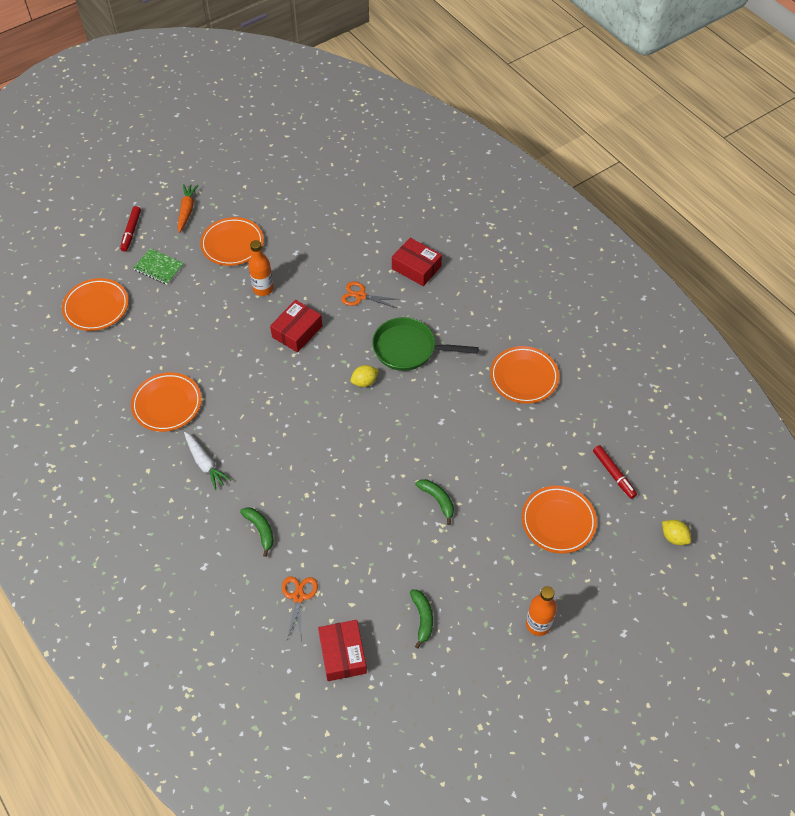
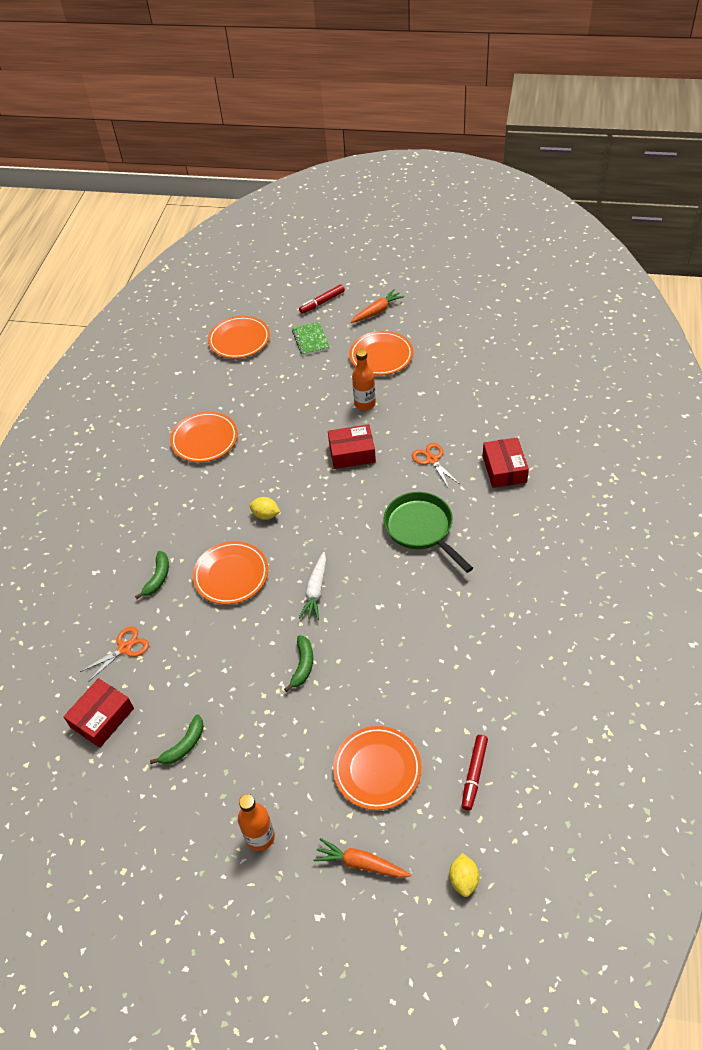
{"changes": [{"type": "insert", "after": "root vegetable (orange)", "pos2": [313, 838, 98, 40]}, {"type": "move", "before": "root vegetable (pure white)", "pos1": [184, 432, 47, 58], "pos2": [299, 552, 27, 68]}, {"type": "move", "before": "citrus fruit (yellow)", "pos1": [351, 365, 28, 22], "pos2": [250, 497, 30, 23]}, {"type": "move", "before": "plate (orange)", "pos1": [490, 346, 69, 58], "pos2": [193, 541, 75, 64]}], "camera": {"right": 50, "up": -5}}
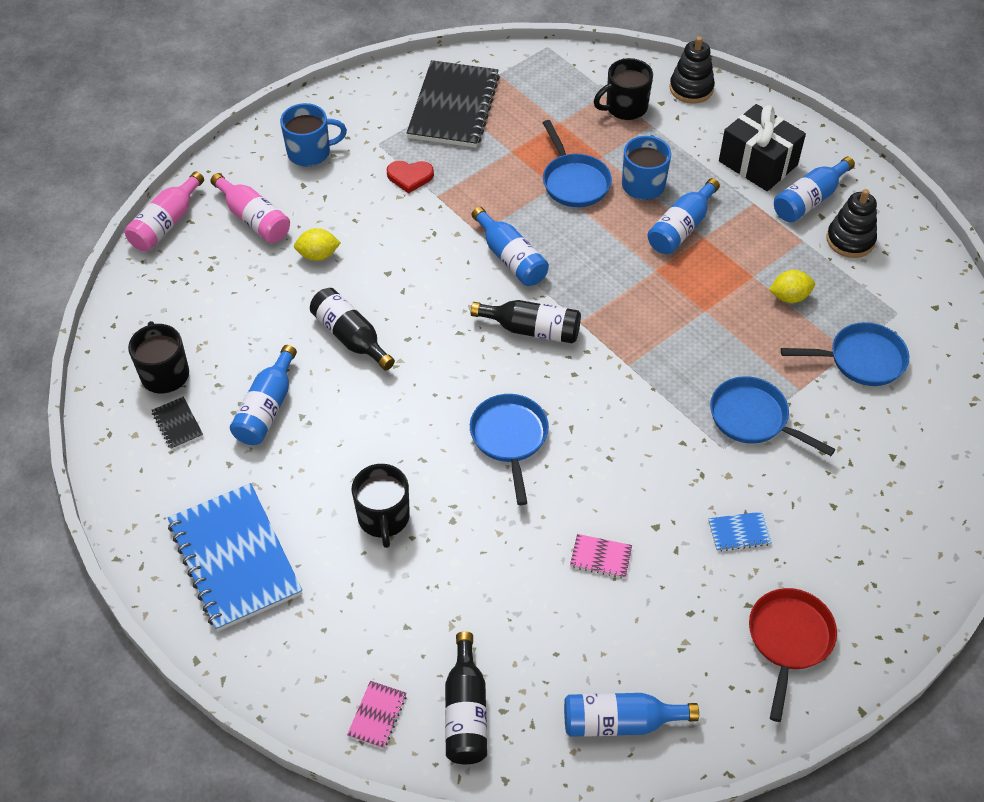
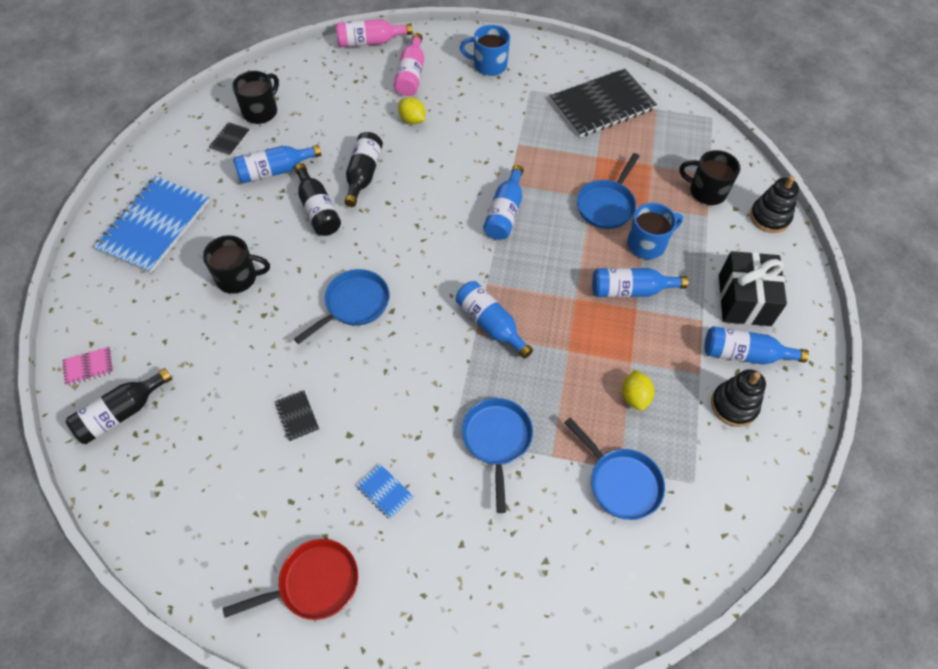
{"changes": [{"type": "delete", "before": "heart shape (red)", "pos1": [387, 161, 47, 33]}, {"type": "move", "before": "drink bottle (jet-black)", "pos1": [470, 300, 111, 43], "pos2": [294, 163, 47, 73]}, {"type": "move", "before": "drink bottle (cobalt)", "pos1": [564, 693, 135, 44], "pos2": [456, 281, 77, 78]}, {"type": "recolor", "before": "notepad (pink)", "after": "notepad (jet-black)", "pos1": [570, 534, 62, 44], "pos2": [275, 390, 44, 52]}, {"type": "rotate", "before": "mug (cobalt)", "pos1": [280, 103, 67, 63], "pos2": [460, 25, 50, 51], "turn": 150}, {"type": "rotate", "before": "mug (jet-black)", "pos1": [352, 464, 58, 84], "pos2": [203, 235, 67, 59], "turn": -135}, {"type": "rotate", "before": "citrus fruit (yellow)", "pos1": [769, 270, 46, 33], "pos2": [622, 370, 32, 41], "turn": 45}], "camera": {"right": 50, "up": 5}}
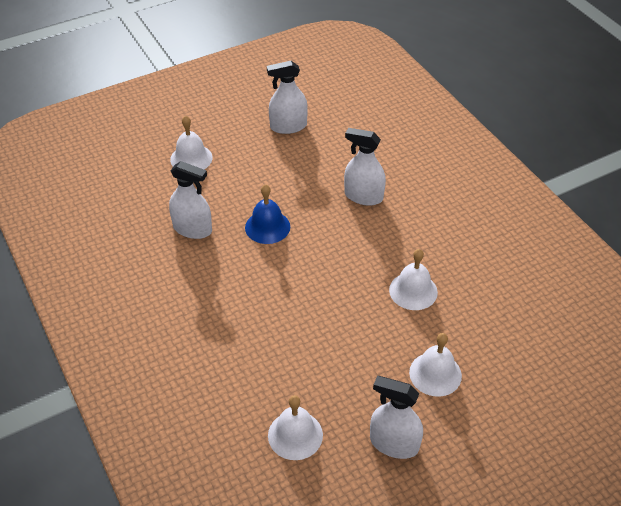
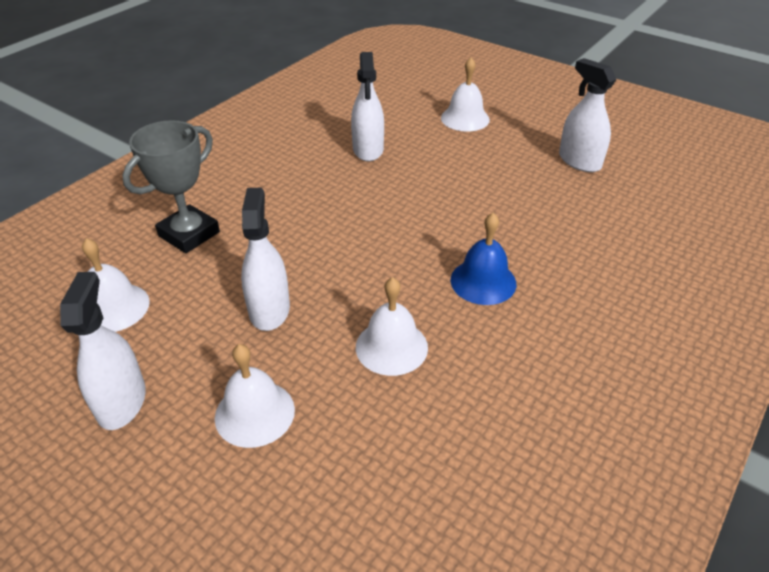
{"changes": [{"type": "insert", "after": "trophy (gray)", "pos2": [122, 120, 98, 133]}, {"type": "move", "before": "hand bell (cobalt)", "pos1": [245, 184, 45, 60], "pos2": [450, 213, 67, 92]}, {"type": "move", "before": "spray bottle (pure white)", "pos1": [344, 128, 42, 77], "pos2": [241, 188, 49, 143]}], "camera": {"right": 65, "up": -5}}
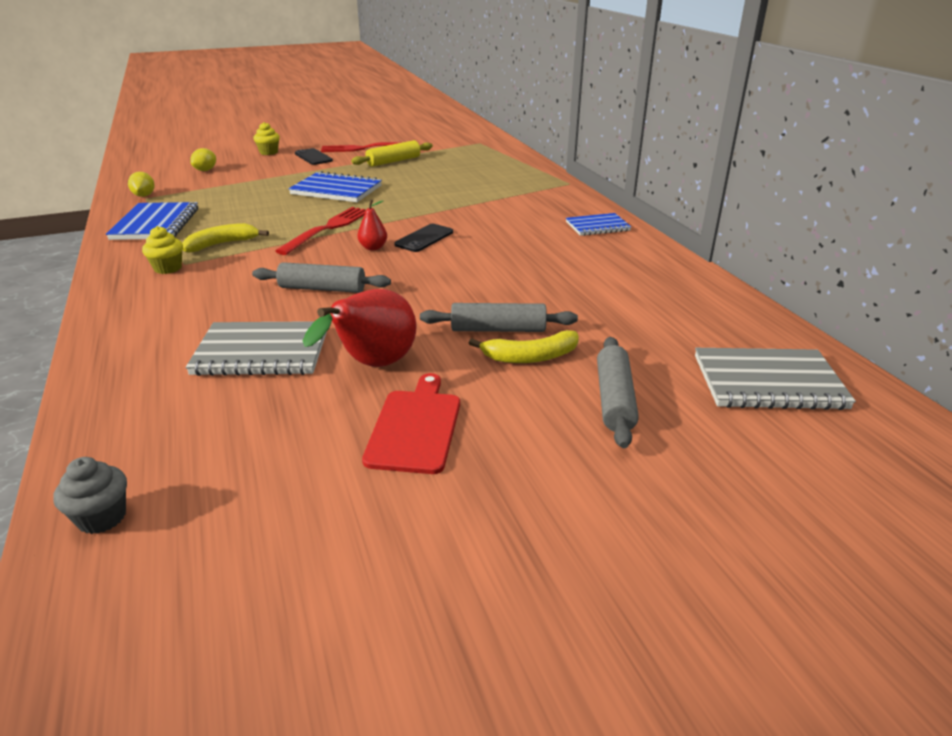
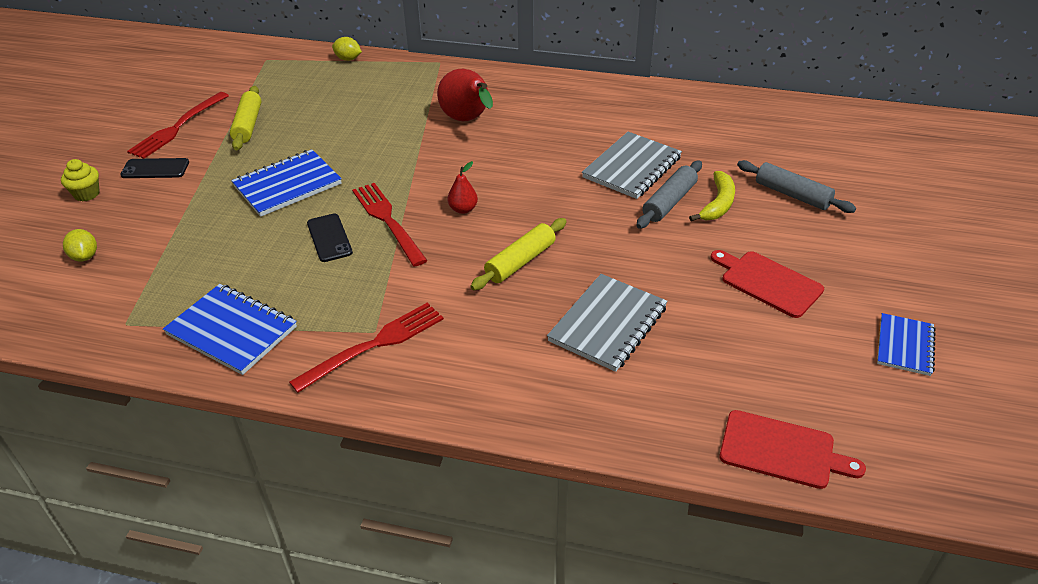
{"changes": [{"type": "delete", "before": "banana (yellow)", "pos1": [182, 223, 87, 30]}, {"type": "move", "before": "citrus fruit (yellow)", "pos1": [128, 172, 27, 25], "pos2": [332, 37, 30, 24]}, {"type": "move", "before": "toy pear (red)", "pos1": [303, 289, 113, 78], "pos2": [437, 69, 56, 52]}, {"type": "move", "before": "phone (jet-black)", "pos1": [394, 224, 59, 28], "pos2": [307, 214, 46, 48]}, {"type": "move", "before": "notepad (cobalt)", "pos1": [566, 213, 65, 23], "pos2": [877, 313, 59, 63]}, {"type": "move", "before": "notepad (gray)", "pos1": [695, 348, 161, 62], "pos2": [582, 132, 100, 67]}, {"type": "replace", "before": "fairy cake (gray)", "after": "bread board (red)", "pos1": [53, 457, 74, 77], "pos2": [720, 410, 146, 79]}, {"type": "replace", "before": "fairy cake (yellow)", "after": "dinner fork (red)", "pos1": [142, 226, 41, 48], "pos2": [289, 303, 155, 90]}, {"type": "recolor", "before": "rolling pin (gray)", "after": "rolling pin (yellow)", "pos1": [252, 262, 139, 31], "pos2": [470, 218, 97, 72]}], "camera": {"right": -55, "up": 10}}
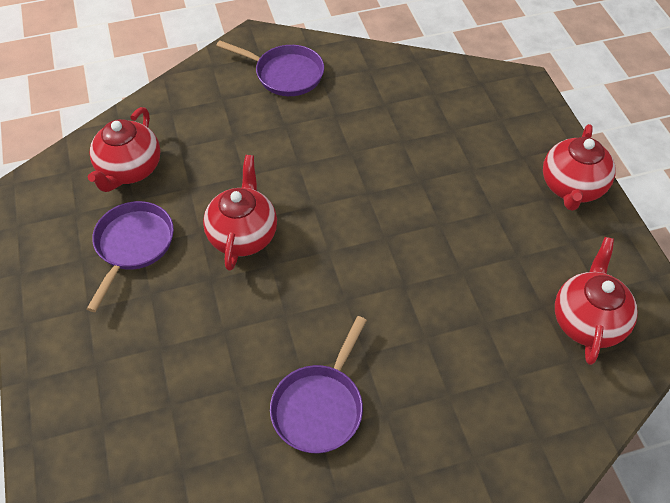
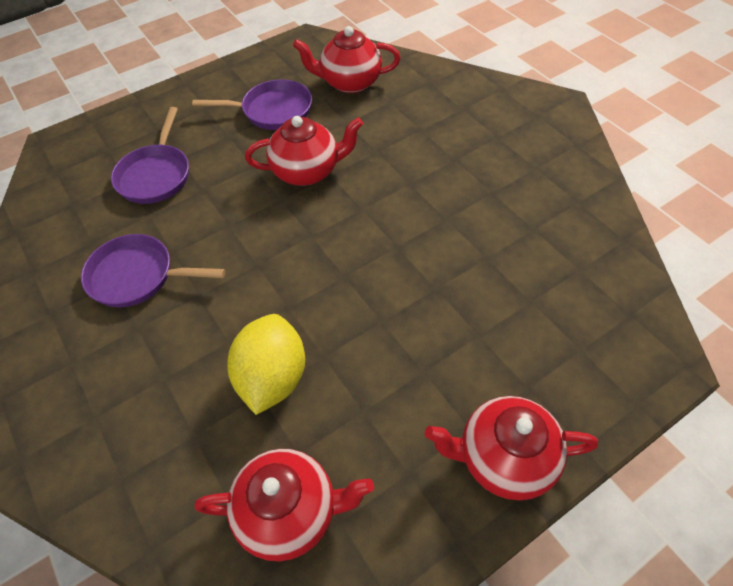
{"changes": [{"type": "insert", "after": "citrus fruit (yellow)", "pos2": [227, 314, 78, 101]}, {"type": "move", "before": "frying pan (purple)", "pos1": [216, 41, 108, 55], "pos2": [111, 107, 78, 97]}], "camera": {"right": 75, "up": 0}}
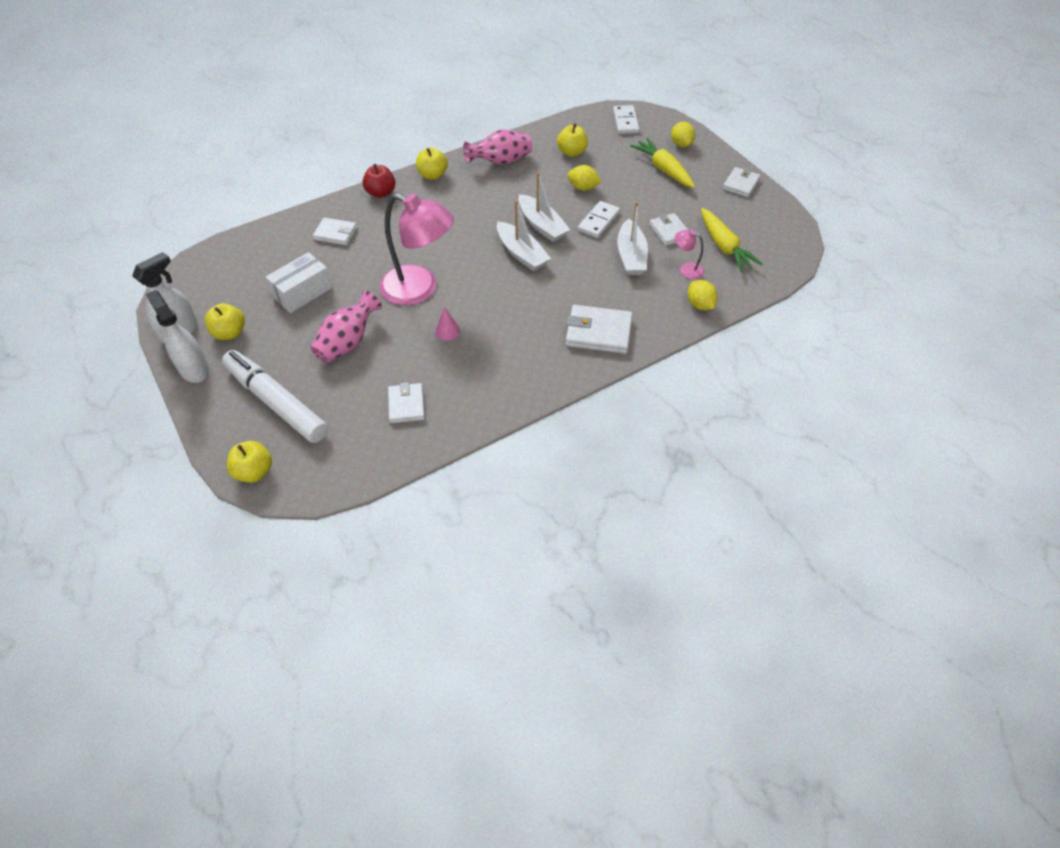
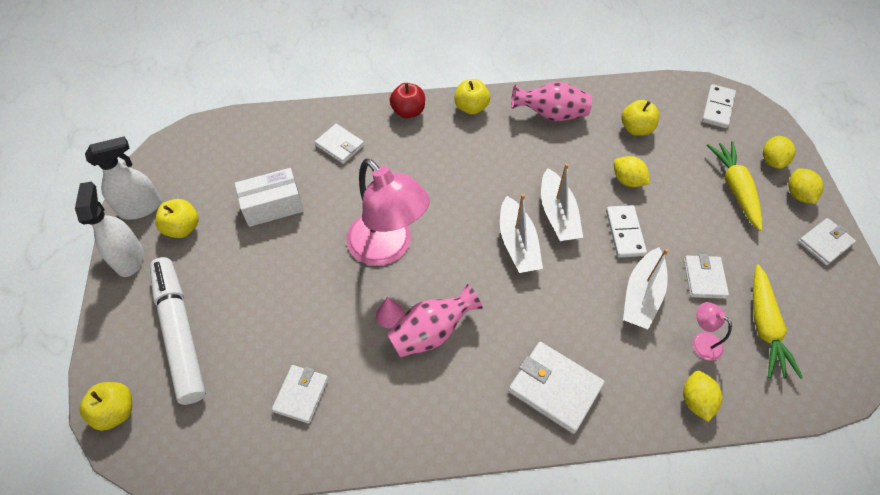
{"changes": [{"type": "insert", "after": "citrus fruit (yellow)", "pos2": [788, 168, 35, 36]}, {"type": "move", "before": "vase (pink)", "pos1": [311, 290, 71, 73], "pos2": [387, 284, 96, 73]}, {"type": "rotate", "before": "domino tile (pure white)", "pos1": [578, 201, 42, 37], "pos2": [606, 205, 41, 53], "turn": -60}], "camera": {"right": 25, "up": 5}}
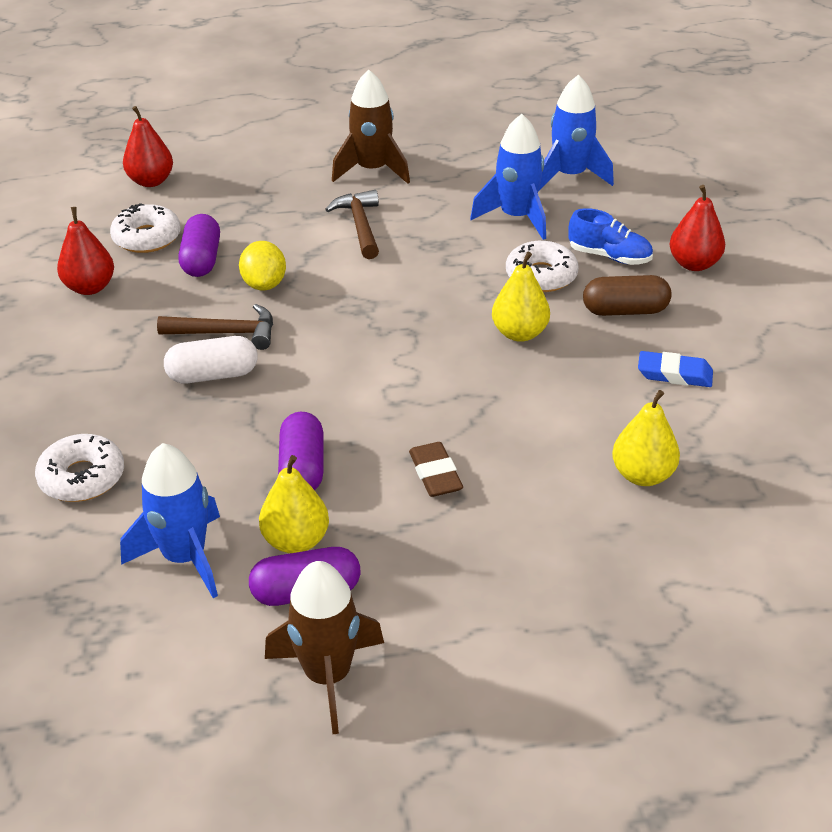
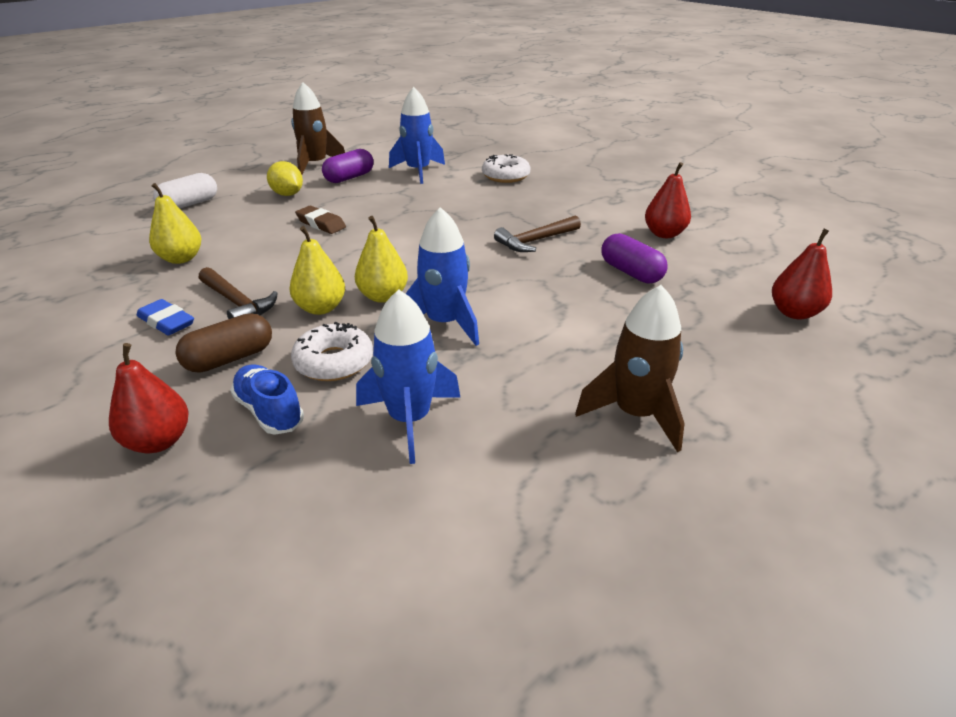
{"changes": [{"type": "delete", "before": "glazed donut (pure white)", "pos1": [110, 203, 71, 50]}, {"type": "delete", "before": "capsule (purple)", "pos1": [278, 412, 46, 78]}, {"type": "move", "before": "capsule (pure white)", "pos1": [164, 336, 93, 47], "pos2": [153, 173, 64, 36]}, {"type": "move", "before": "citrus fruit (yellow)", "pos1": [239, 241, 47, 50], "pos2": [267, 161, 36, 35]}, {"type": "move", "before": "toy pear (yellow)", "pos1": [259, 455, 70, 98], "pos2": [355, 216, 53, 87]}, {"type": "move", "before": "claw hammer (dark brown)", "pos1": [325, 190, 54, 69], "pos2": [199, 267, 79, 52]}, {"type": "move", "before": "rocket (cobalt)", "pos1": [538, 75, 76, 117], "pos2": [406, 207, 73, 139]}, {"type": "rotate", "before": "lace-up shoe (cobalt)", "pos1": [568, 208, 85, 57], "pos2": [230, 365, 74, 70], "turn": 60}, {"type": "rotate", "before": "pencil eraser (cobalt)", "pos1": [638, 351, 75, 36], "pos2": [137, 299, 57, 36], "turn": 60}], "camera": {"right": 145, "up": -5}}
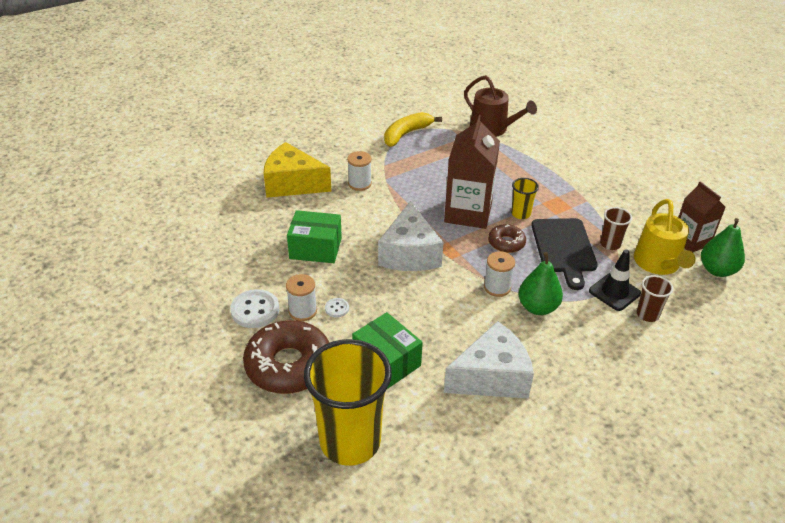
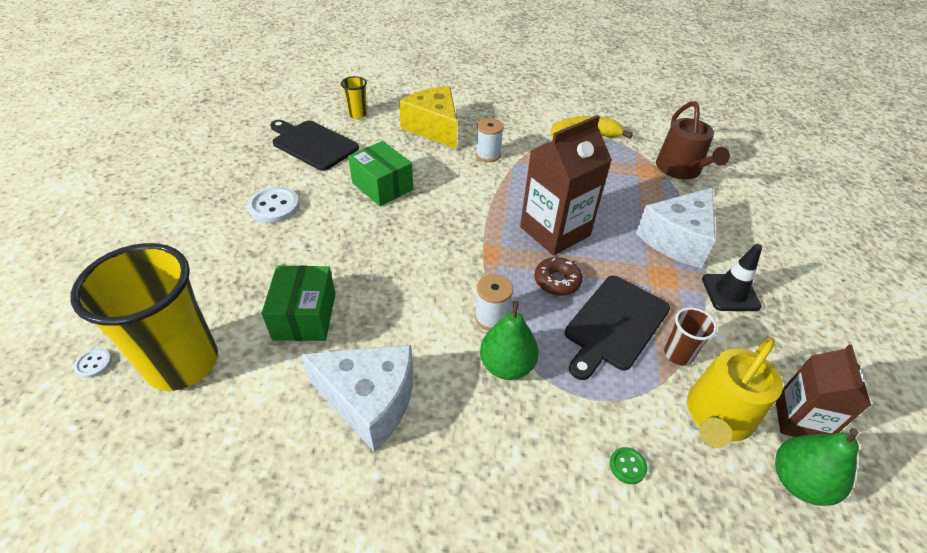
{"changes": [{"type": "delete", "before": "glazed donut (dark brown)", "pos1": [243, 320, 87, 74]}, {"type": "delete", "before": "bobbin (pure white)", "pos1": [286, 274, 31, 47]}, {"type": "insert", "after": "bread board (jet-black)", "pos2": [270, 120, 89, 51]}, {"type": "move", "before": "sewing button (pure white)", "pos1": [325, 298, 24, 19], "pos2": [74, 348, 38, 30]}, {"type": "move", "before": "cheese (pure white)", "pos1": [378, 201, 66, 70], "pos2": [636, 188, 80, 80]}, {"type": "move", "before": "tumbler (yellow)", "pos1": [511, 178, 28, 41], "pos2": [341, 76, 26, 43]}, {"type": "move", "before": "safety cone (jet-black)", "pos1": [589, 250, 52, 61], "pos2": [702, 244, 60, 67]}, {"type": "replace", "before": "tumbler (dark brown)", "after": "sewing button (green)", "pos1": [637, 275, 36, 47], "pos2": [610, 447, 38, 37]}], "camera": {"right": 40, "up": 5}}
